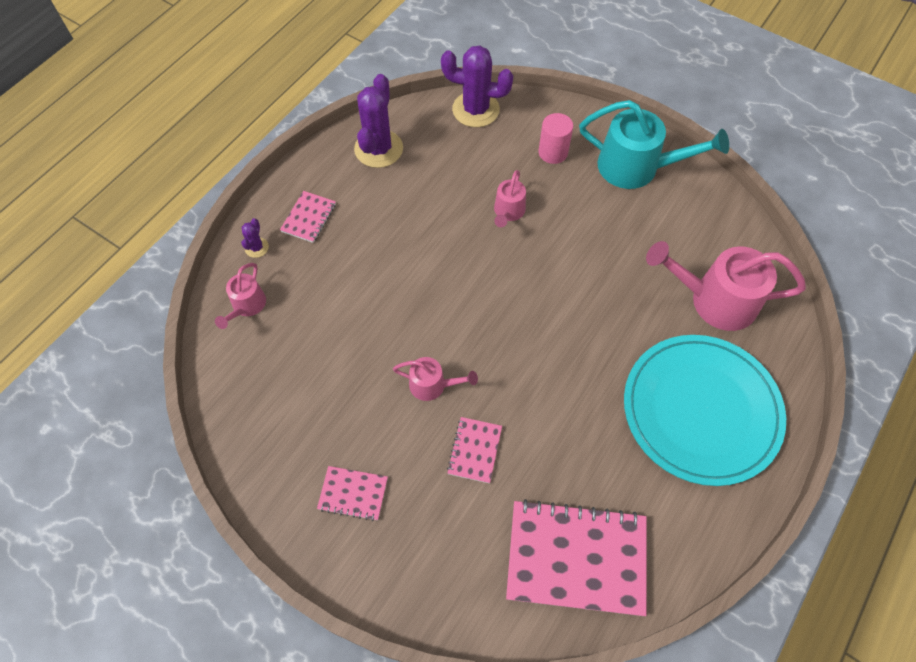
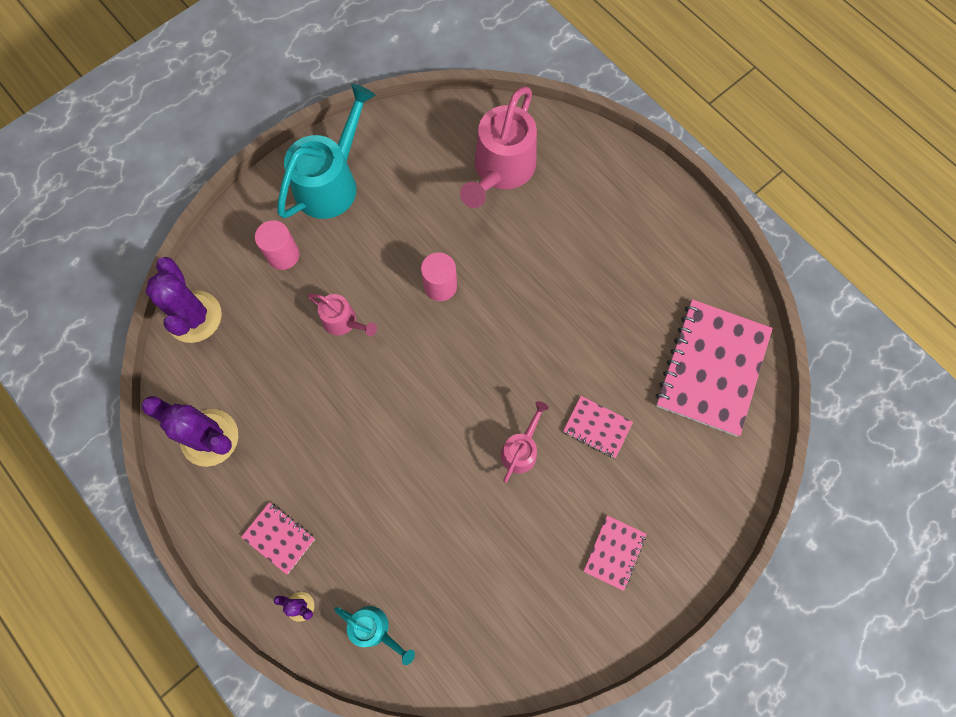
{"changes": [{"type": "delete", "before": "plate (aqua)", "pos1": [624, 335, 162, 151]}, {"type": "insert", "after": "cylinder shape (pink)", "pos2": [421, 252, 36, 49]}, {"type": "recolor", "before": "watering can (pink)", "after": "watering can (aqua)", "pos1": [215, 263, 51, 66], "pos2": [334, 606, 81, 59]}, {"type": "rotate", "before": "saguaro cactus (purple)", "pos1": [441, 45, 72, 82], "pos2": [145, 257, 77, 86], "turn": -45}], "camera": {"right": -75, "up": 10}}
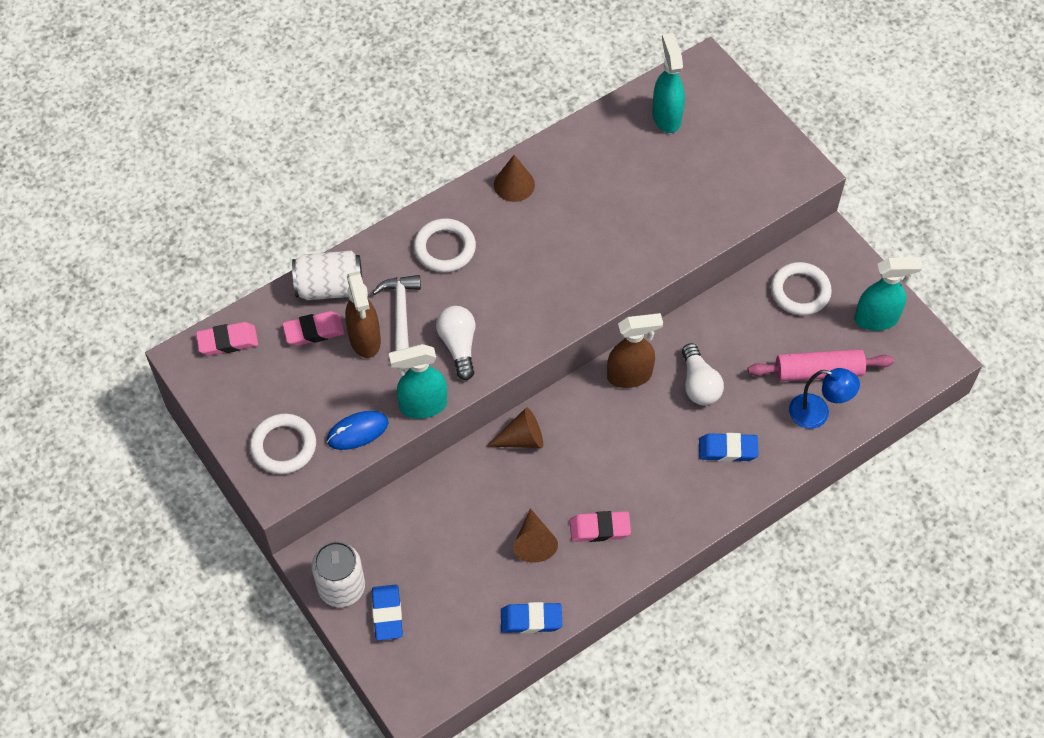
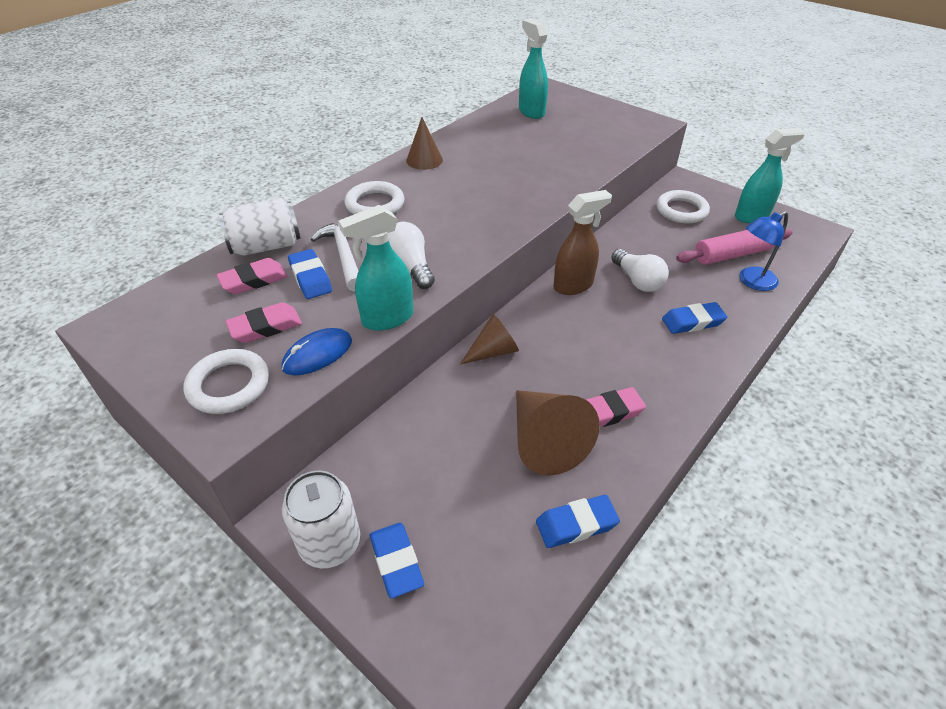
{"changes": [{"type": "move", "before": "pencil eraser (pink)", "pos1": [196, 322, 62, 33], "pos2": [225, 302, 77, 41]}, {"type": "replace", "before": "spray bottle (dark brown)", "after": "pencil eraser (cobalt)", "pos1": [345, 271, 36, 87], "pos2": [288, 249, 44, 50]}, {"type": "rotate", "before": "reading lamp (cobalt)", "pos1": [789, 368, 71, 61], "pos2": [739, 211, 49, 80], "turn": 150}, {"type": "resize", "before": "cone shape (dark brown)", "pos1": [513, 508, 45, 55], "pos2": [516, 390, 84, 86], "scale": 1.64}], "camera": {"right": -15, "up": -15}}
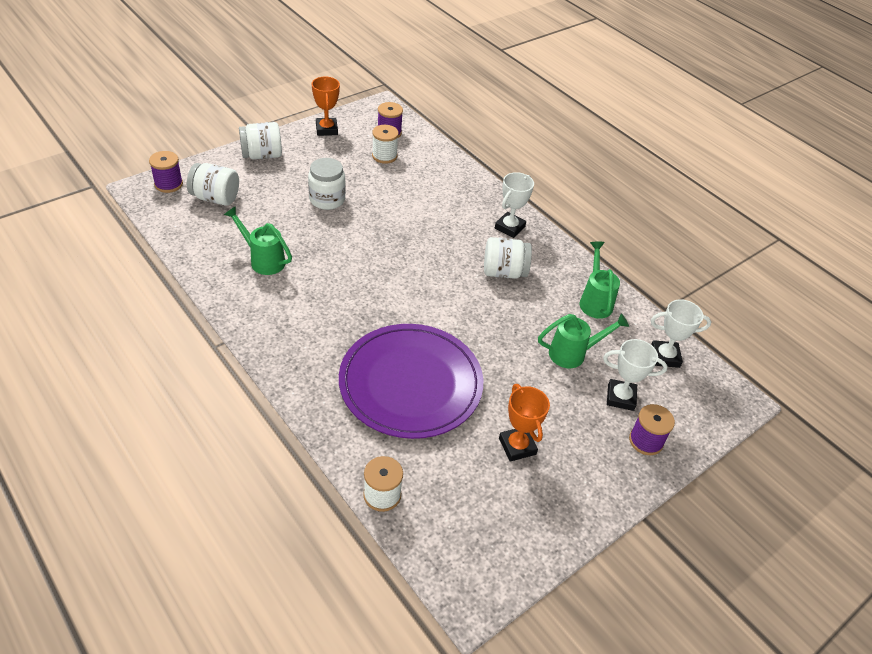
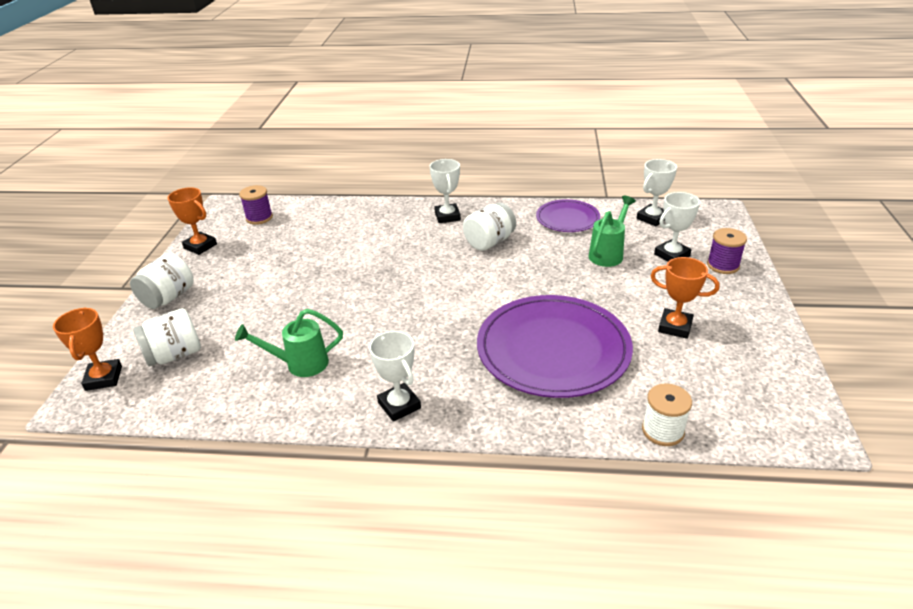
{"changes": [{"type": "delete", "before": "jam jar (pure white)", "pos1": [308, 158, 38, 52]}, {"type": "delete", "before": "bobbin (pure white)", "pos1": [372, 125, 27, 39]}, {"type": "insert", "after": "trophy (pure white)", "pos2": [369, 331, 52, 91]}, {"type": "replace", "before": "bobbin (purple)", "after": "trophy (orange)", "pos1": [149, 151, 34, 42], "pos2": [53, 307, 69, 84]}, {"type": "replace", "before": "watering can (green)", "after": "plate (purple)", "pos1": [579, 241, 41, 78], "pos2": [536, 199, 64, 33]}], "camera": {"right": -40, "up": -10}}
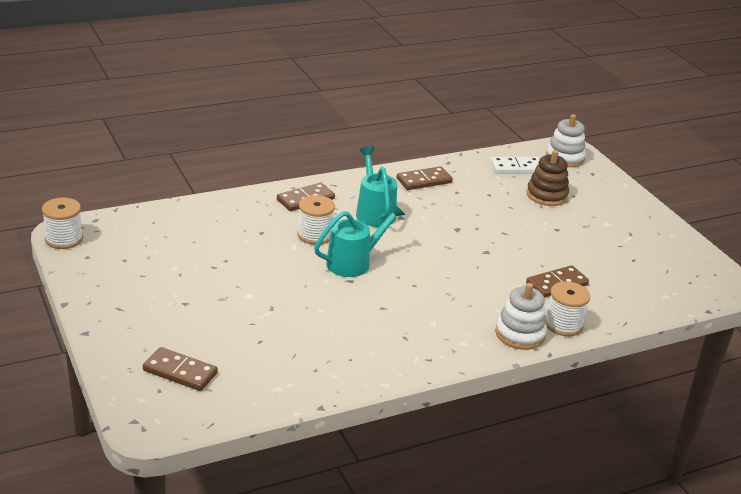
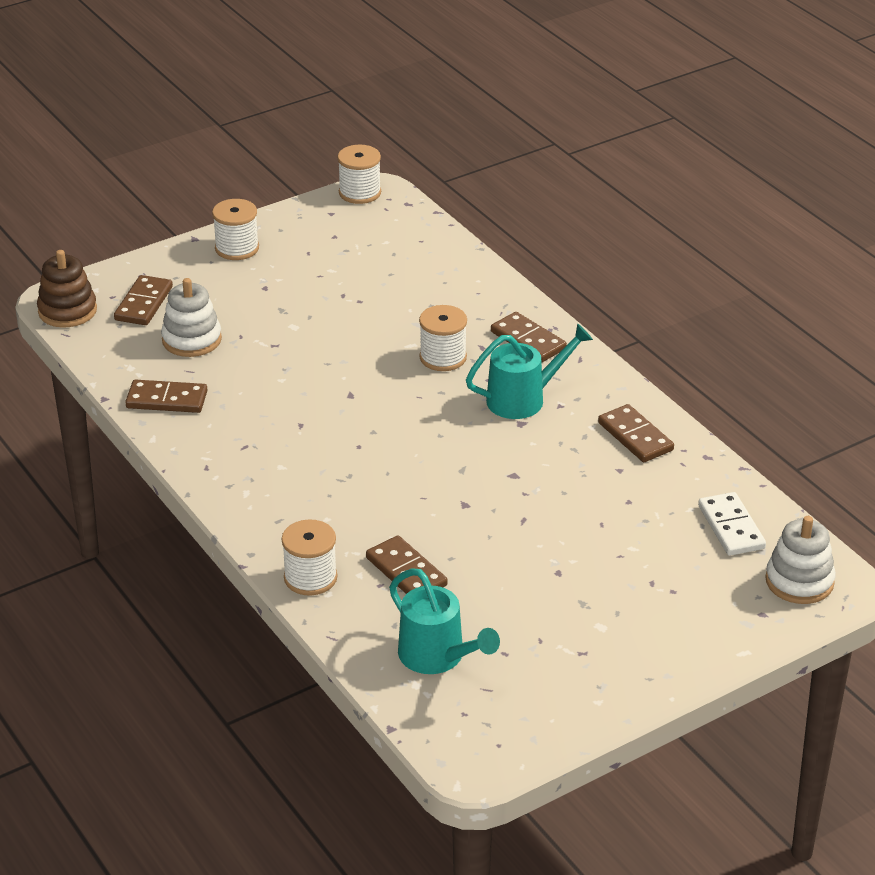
{"changes": [{"type": "insert", "after": "domino tile (dark brown)", "pos2": [125, 380, 83, 33]}, {"type": "insert", "after": "bobbin (pure white)", "pos2": [212, 199, 47, 61]}, {"type": "move", "before": "watering can (aqua)", "pos1": [314, 203, 91, 74], "pos2": [389, 568, 111, 106]}, {"type": "move", "before": "ring stacker (pure white)", "pos1": [495, 283, 52, 67], "pos2": [161, 278, 61, 79]}, {"type": "move", "before": "ring stacker (dark brown)", "pos1": [527, 150, 42, 56], "pos2": [37, 250, 60, 78]}], "camera": {"right": 85, "up": 5}}
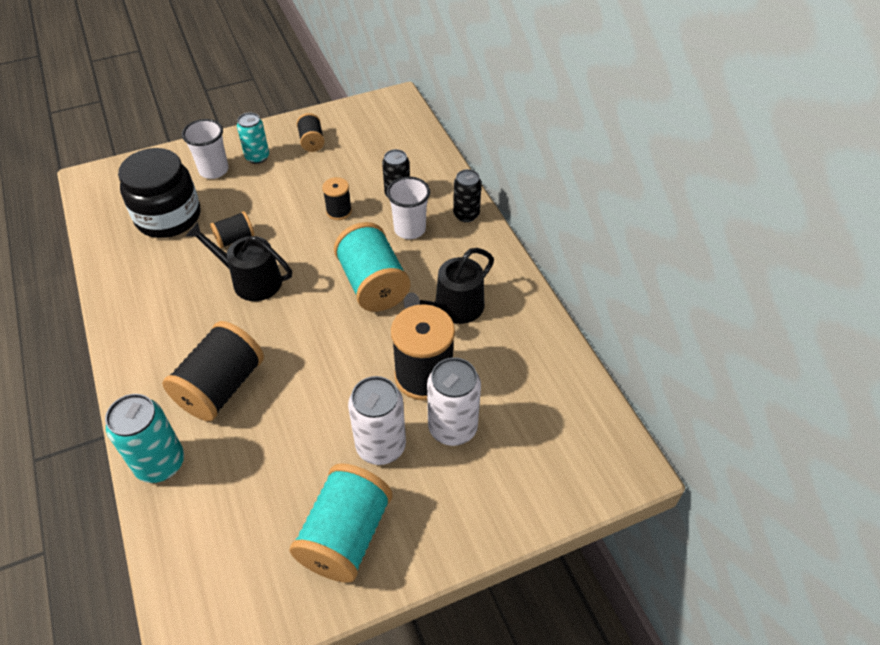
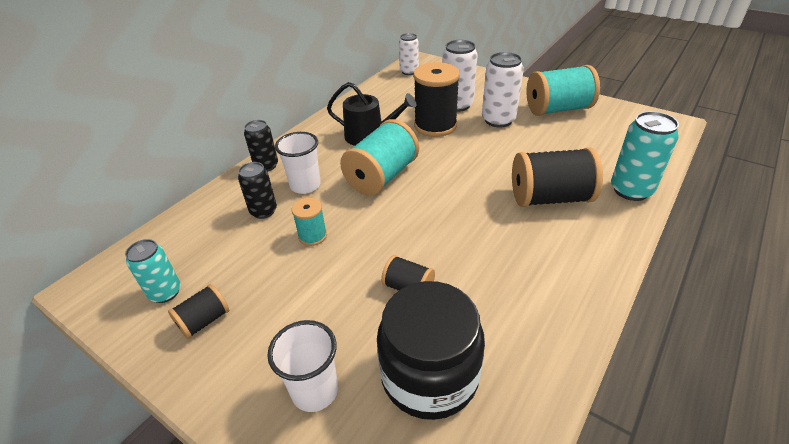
{"changes": [{"type": "delete", "before": "watering can (jet-black)", "pos1": [186, 222, 106, 79]}, {"type": "insert", "after": "can (pure white)", "pos2": [399, 33, 20, 42]}, {"type": "move", "before": "can (aqua)", "pos1": [237, 112, 32, 52], "pos2": [125, 239, 56, 64]}, {"type": "recolor", "before": "bobbin (jet-black)", "after": "bobbin (aqua)", "pos1": [322, 177, 30, 43], "pos2": [292, 198, 35, 48]}], "camera": {"right": -120, "up": -10}}
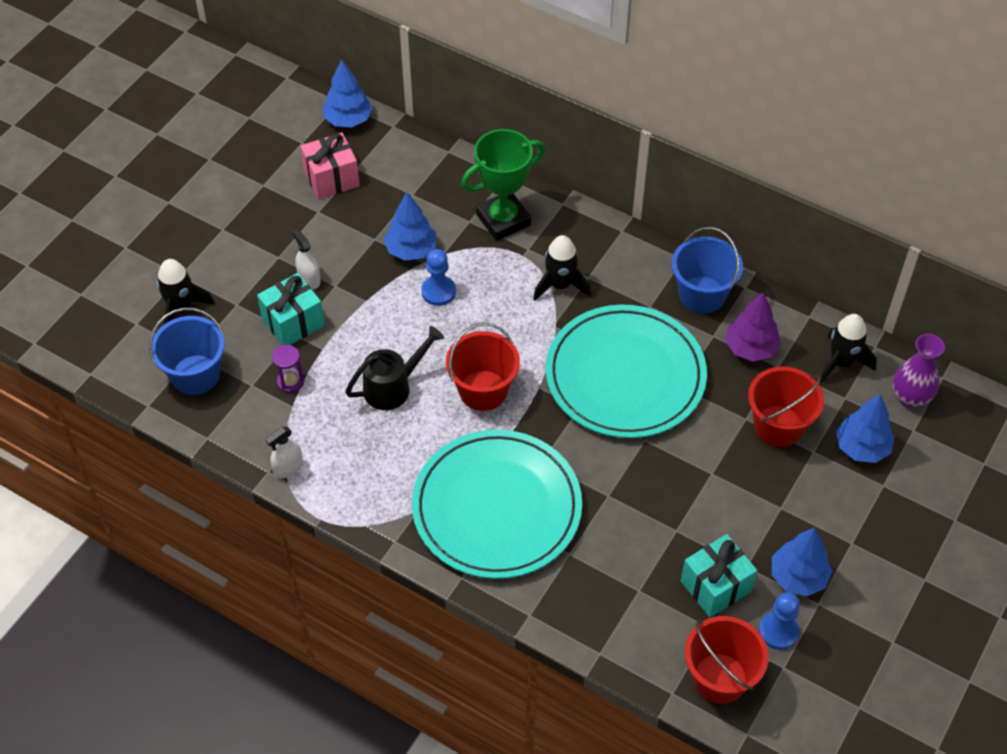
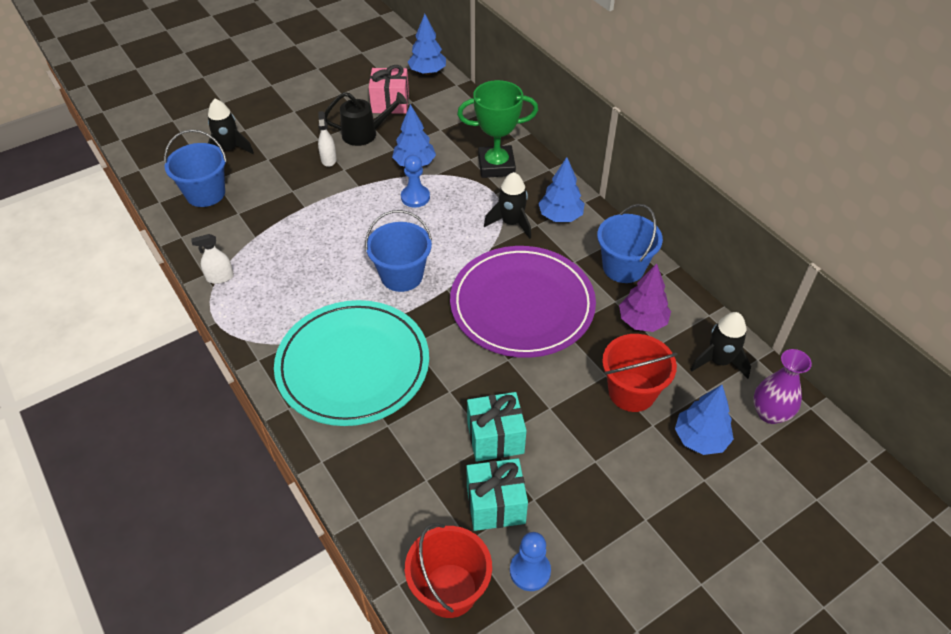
{"changes": [{"type": "delete", "before": "hourglass (purple)", "pos1": [272, 345, 32, 48]}, {"type": "move", "before": "wrapped gift (aqua)", "pos1": [257, 273, 68, 72], "pos2": [467, 392, 60, 70]}, {"type": "move", "before": "watering can (jet-black)", "pos1": [345, 326, 99, 84], "pos2": [325, 92, 82, 54]}, {"type": "move", "before": "fir tree (cobalt)", "pos1": [772, 527, 60, 69], "pos2": [538, 157, 47, 65]}, {"type": "recolor", "before": "bucket (red)", "after": "bucket (cobalt)", "pos1": [446, 323, 74, 88], "pos2": [365, 210, 67, 82]}, {"type": "recolor", "before": "plate (aqua)", "after": "plate (purple)", "pos1": [546, 304, 161, 134], "pos2": [450, 246, 146, 112]}], "camera": {"right": 25, "up": -5}}
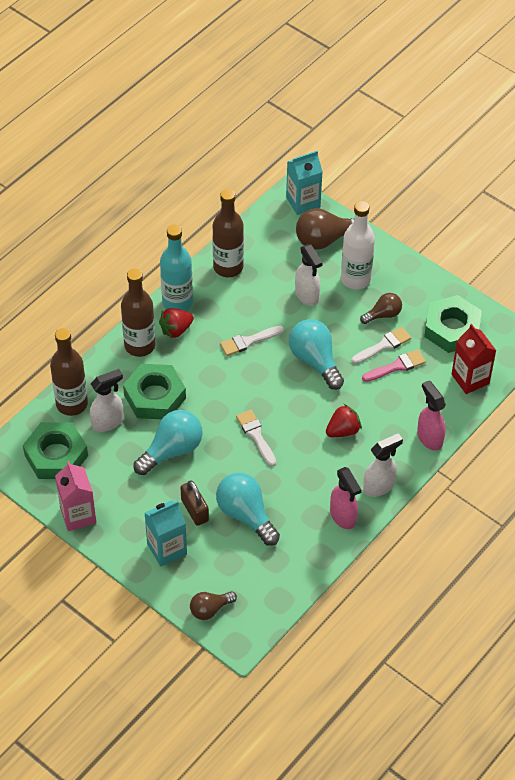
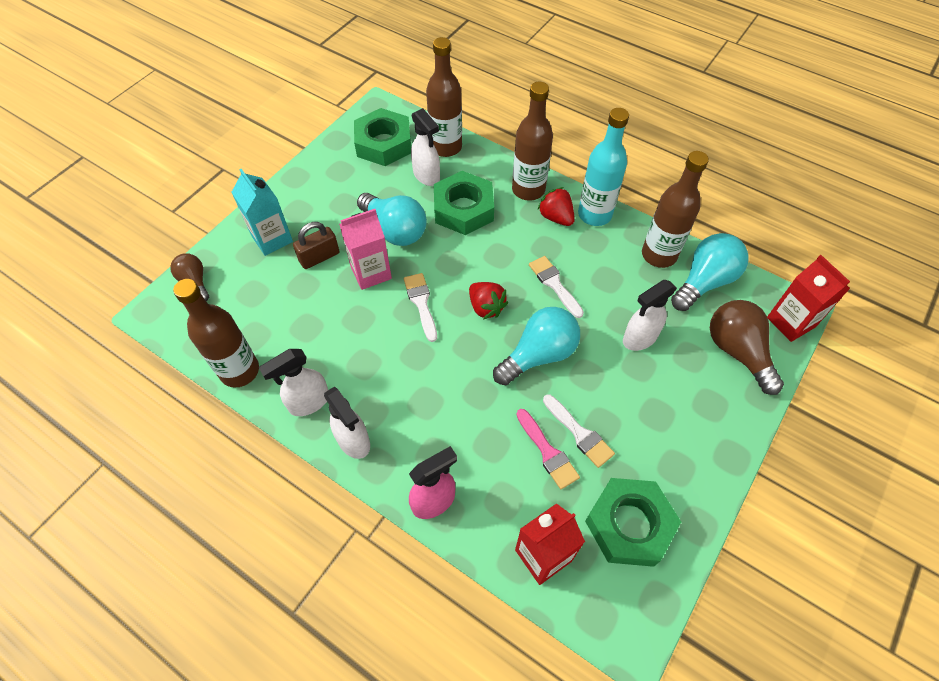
{"changes": [{"type": "delete", "before": "drink bottle (pure white)", "pos1": [341, 201, 34, 89]}, {"type": "delete", "before": "bulb (dark brown)", "pos1": [360, 293, 42, 31]}, {"type": "insert", "after": "drink bottle (dark brown)", "pos2": [173, 279, 86, 109]}, {"type": "move", "before": "juice carton (pink)", "pos1": [55, 461, 41, 70], "pos2": [339, 209, 53, 81]}, {"type": "move", "before": "bulb (aqua)", "pos1": [216, 473, 64, 73], "pos2": [671, 233, 78, 78]}, {"type": "move", "before": "toy strawberry (red)", "pos1": [326, 404, 36, 33], "pos2": [469, 282, 39, 37]}, {"type": "recolor", "before": "juice carton (aqua)", "after": "juice carton (red)", "pos1": [286, 151, 37, 64], "pos2": [767, 255, 83, 87]}, {"type": "recolor", "before": "spray bottle (pink)", "after": "spray bottle (pure white)", "pos1": [330, 467, 31, 62], "pos2": [259, 349, 69, 67]}, {"type": "rotate", "before": "paint brush (pure white)", "pos1": [236, 410, 40, 56], "pos2": [404, 273, 33, 69], "turn": -75}], "camera": {"right": 85, "up": 5}}
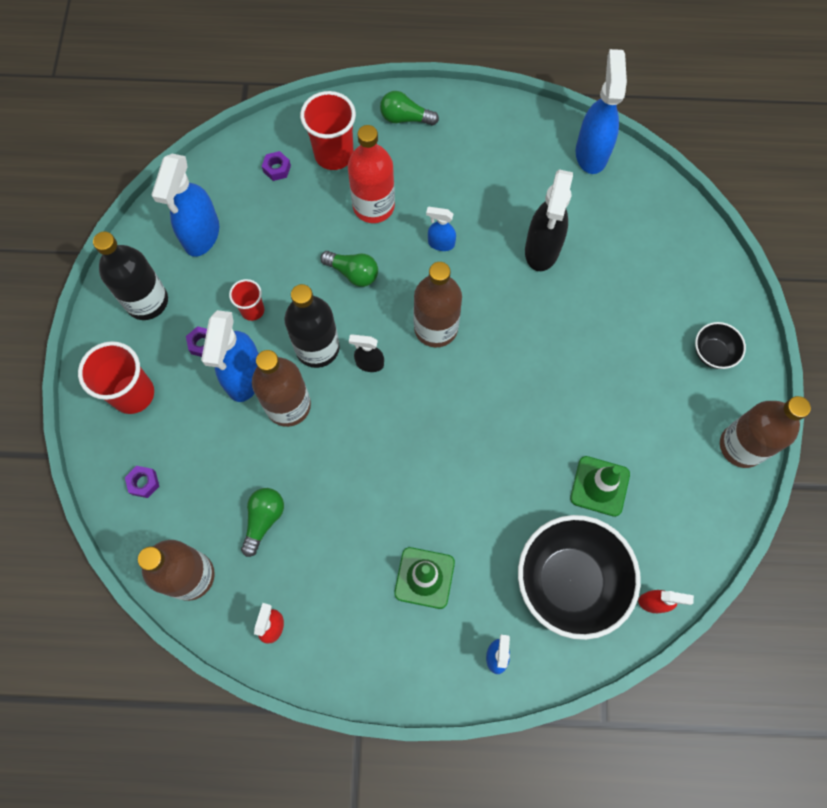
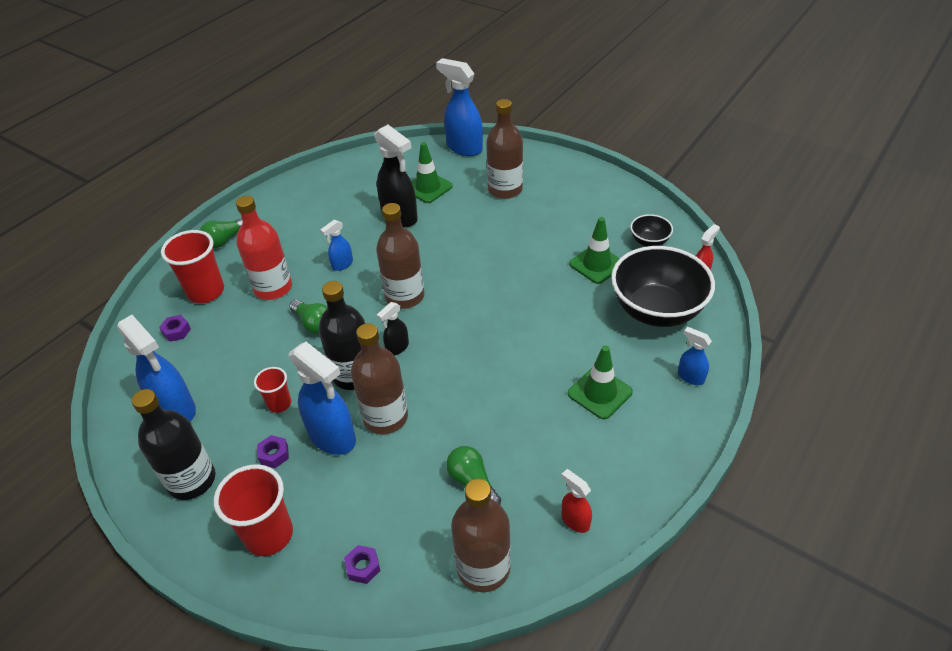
{"changes": [{"type": "insert", "after": "safety cone (green)", "pos2": [411, 142, 42, 61]}, {"type": "move", "before": "spray bottle (cobalt)", "pos1": [576, 49, 51, 125], "pos2": [436, 58, 47, 98]}, {"type": "move", "before": "deep dish (jet-black)", "pos1": [695, 322, 51, 47], "pos2": [630, 214, 43, 33]}, {"type": "move", "before": "drink bottle (dark brown)", "pos1": [720, 396, 91, 72], "pos2": [486, 99, 37, 100]}, {"type": "rotate", "before": "bulb (green)", "pos1": [320, 251, 58, 36], "pos2": [289, 300, 38, 34], "turn": 75}], "camera": {"right": -55, "up": -25}}
